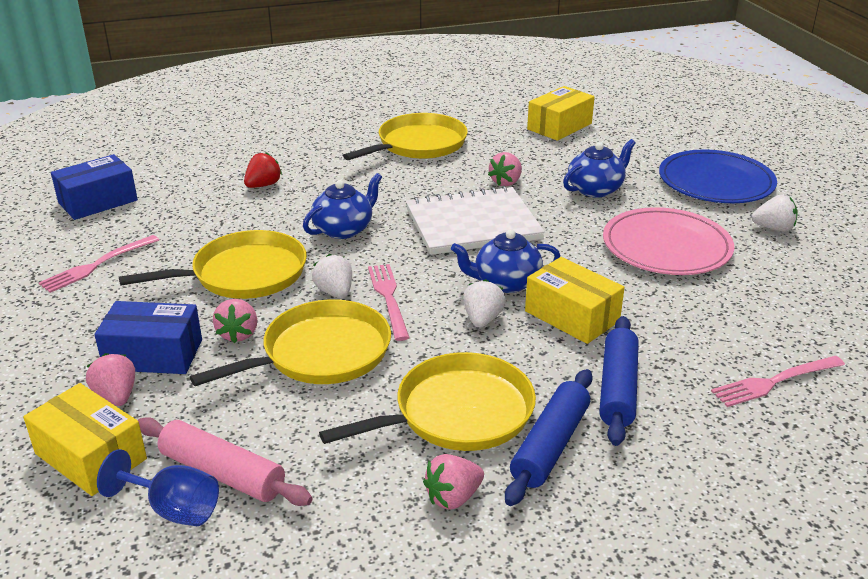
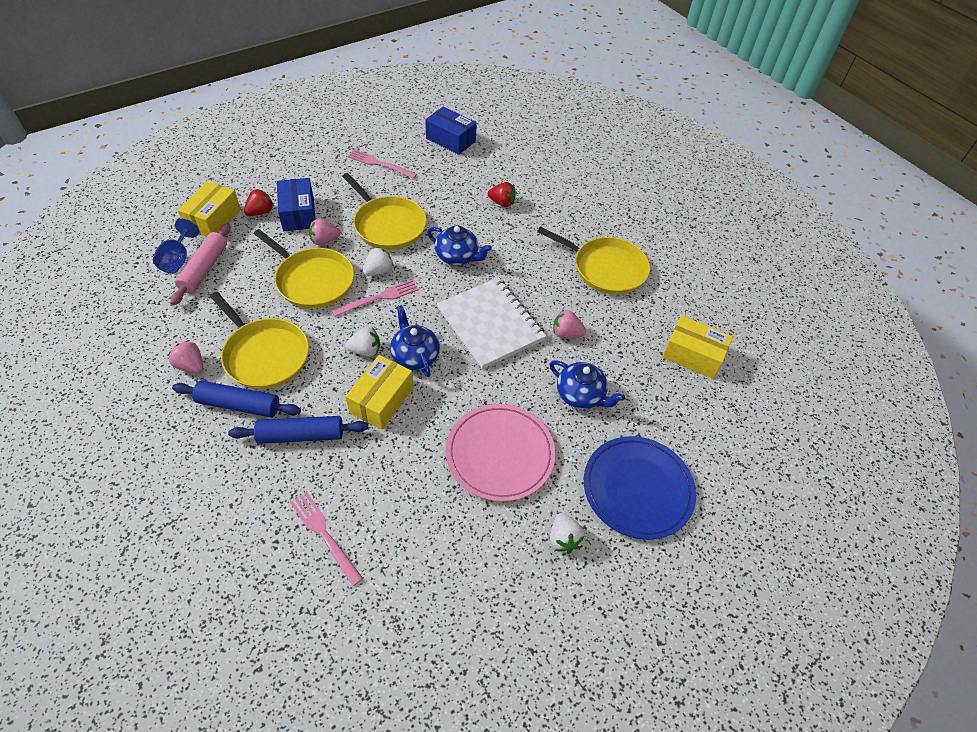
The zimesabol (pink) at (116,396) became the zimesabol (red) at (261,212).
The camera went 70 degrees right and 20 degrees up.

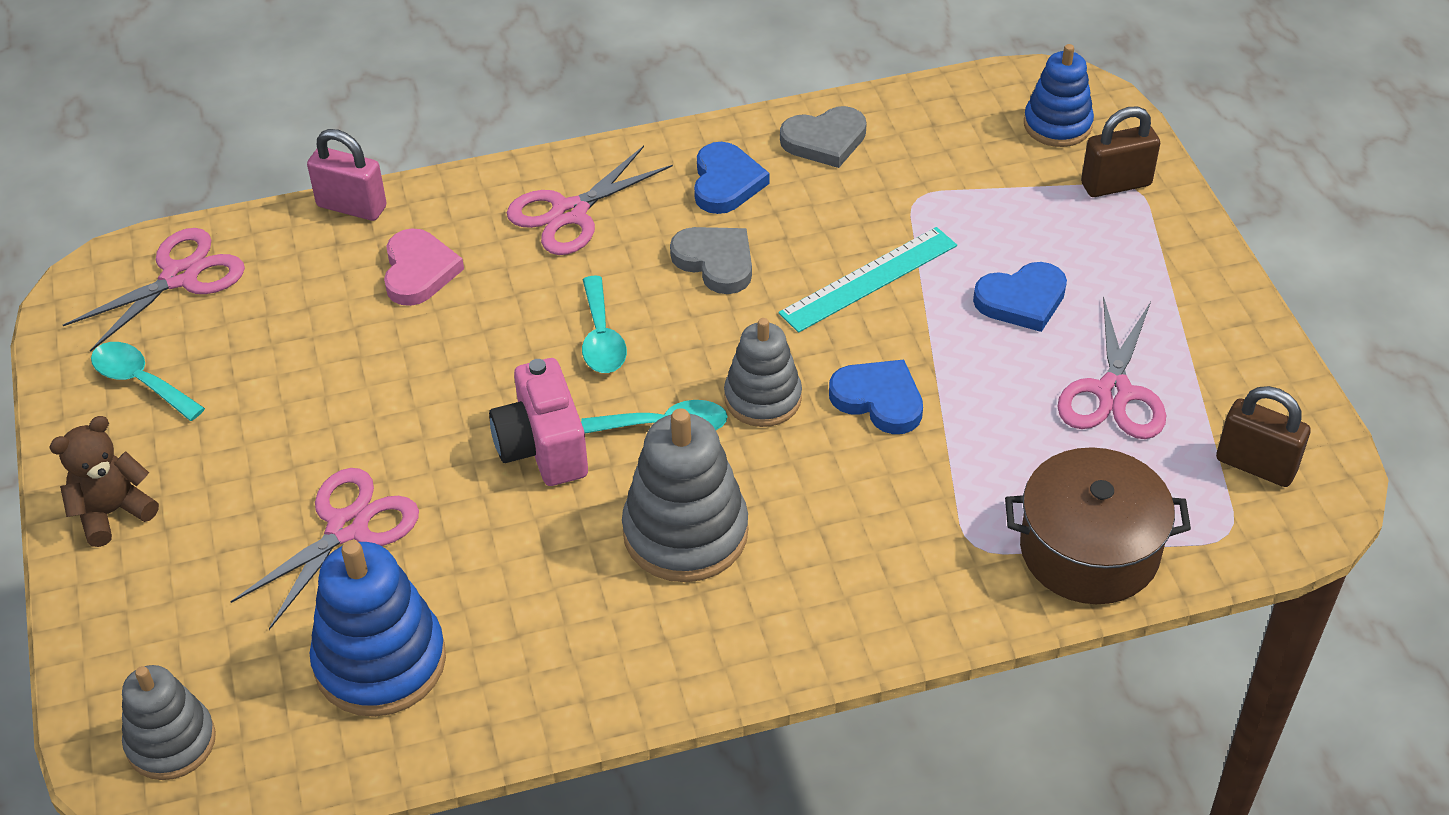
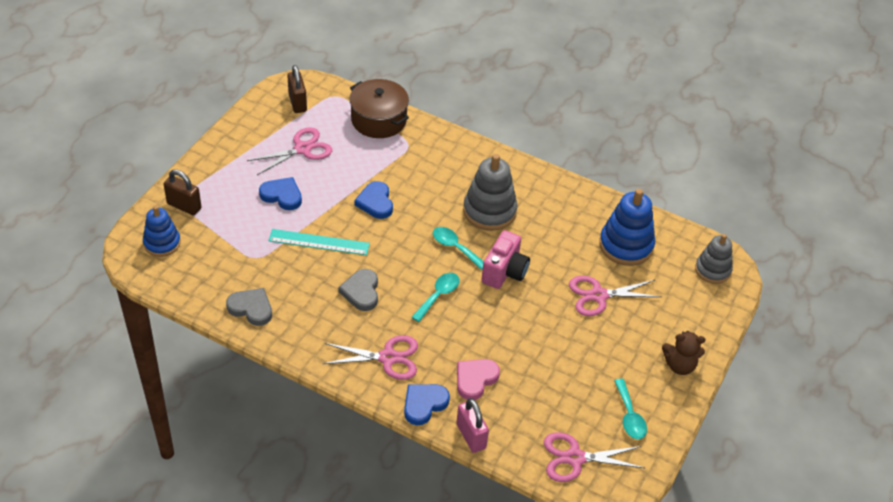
The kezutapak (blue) moved from (726,182) to (424,404).
The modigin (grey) at (763,398) disappeared.
The camera went 140 degrees left and 0 degrees up.

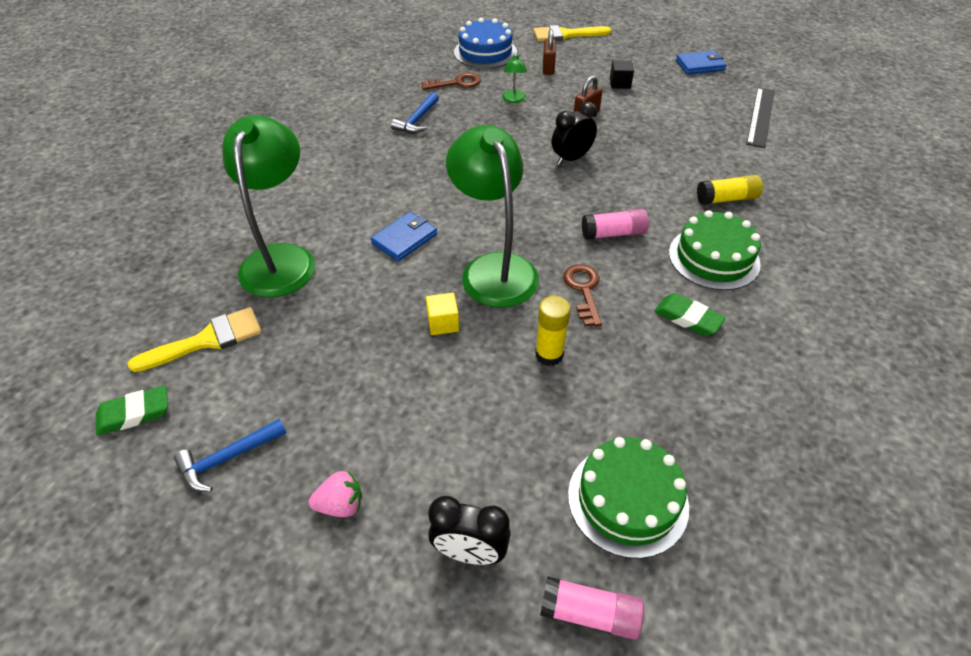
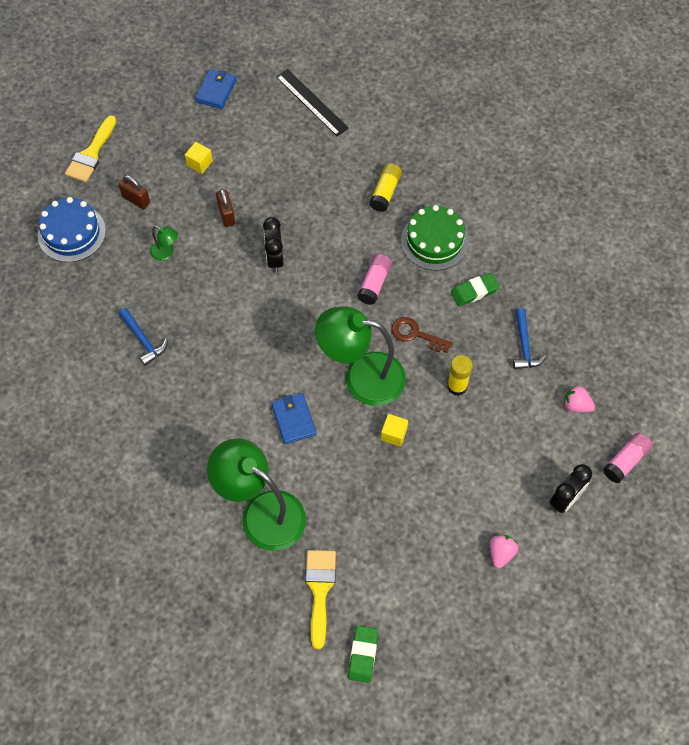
The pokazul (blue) moved from (227,459) to (524,346).
The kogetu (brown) at (456,83) disappeared.
The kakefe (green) at (627,500) was replaced by the zimesabol (pink) at (576,405).
The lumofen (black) at (620,83) became the lumofen (yellow) at (199,163).
The camera went 60 degrees left and 15 degrees up.

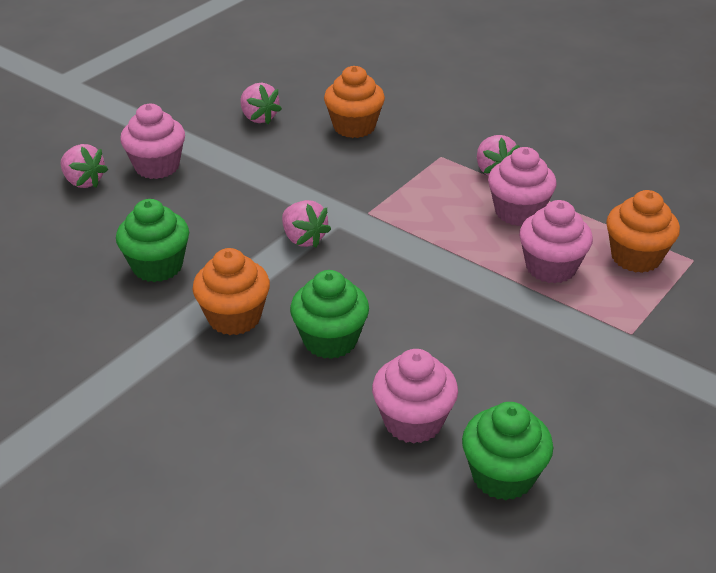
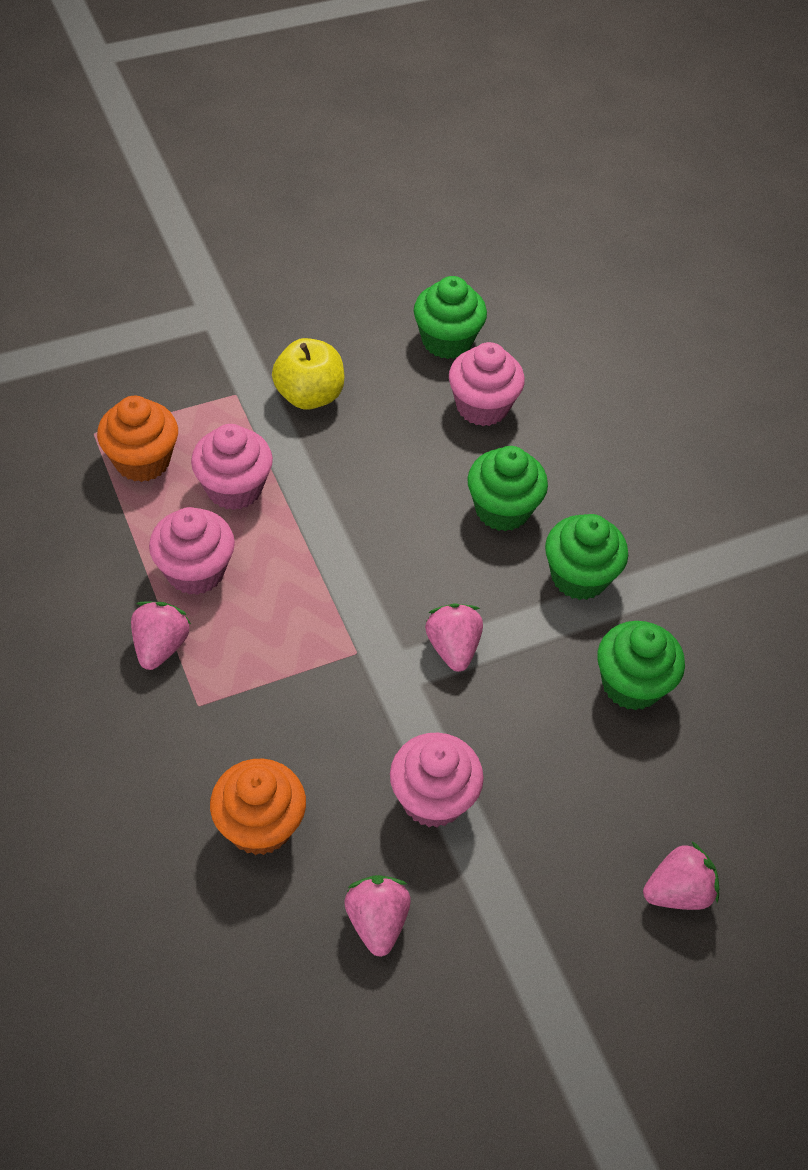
The zimesabol (pink) at (84,181) turned 90 degrees clockwise.
The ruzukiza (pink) moved from (157,166) to (433,798).
The ruzukiza (orange) at (234,317) became the ruzukiza (green) at (579,577).
The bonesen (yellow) at (309,395) appeared.
The camera went 155 degrees left and 15 degrees up.

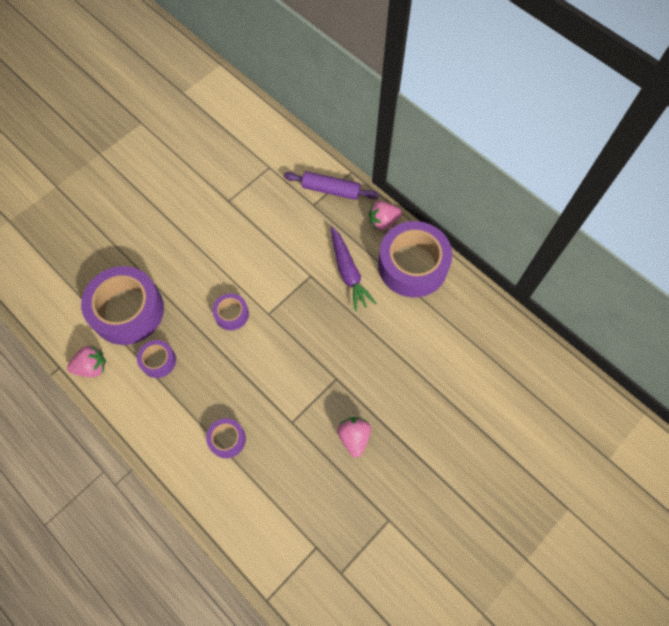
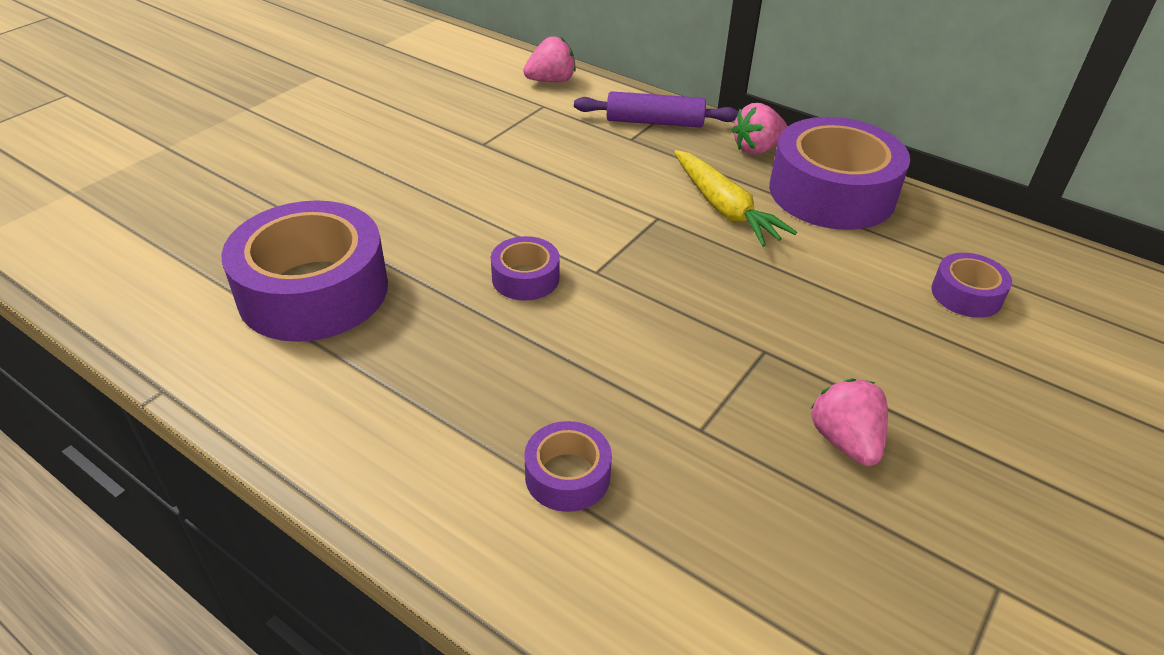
The zimesabol (pink) moved from (92,367) to (551,81).
The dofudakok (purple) moved from (158,361) to (966,294).
The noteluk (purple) at (348,272) became the noteluk (yellow) at (724,208).
The camera went 10 degrees left and 25 degrees down.

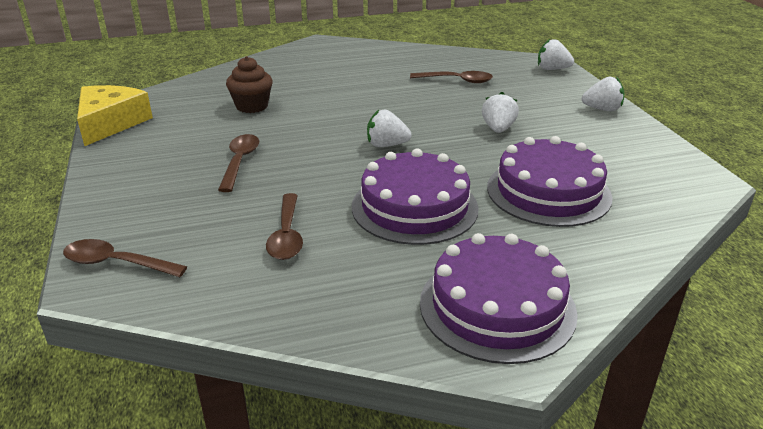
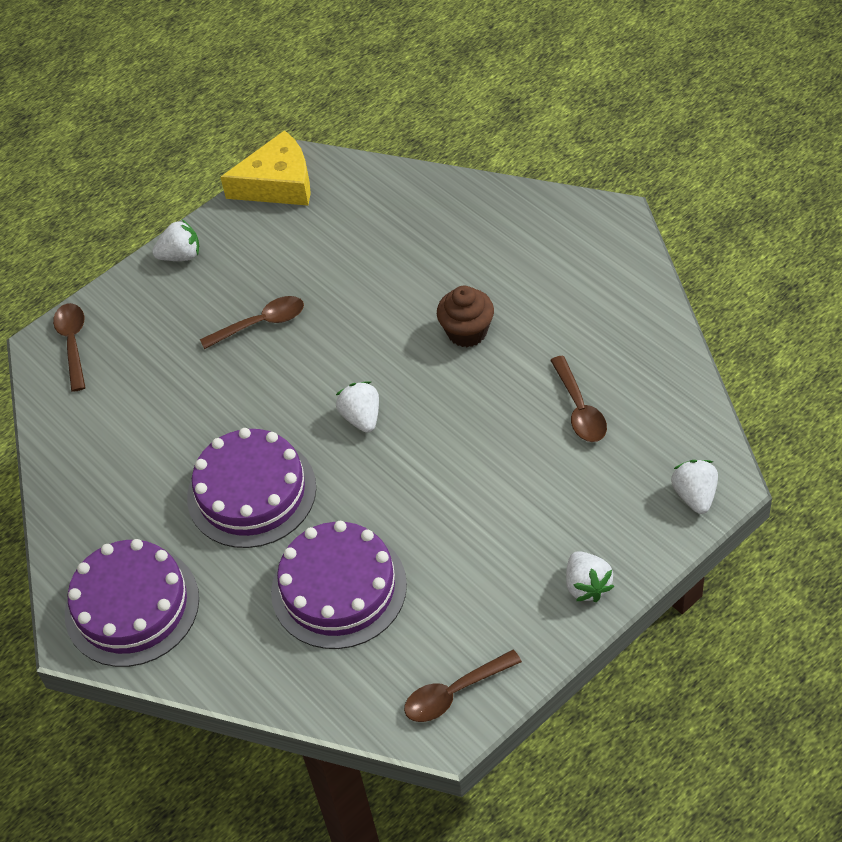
The ruzukiza (brown) moved from (252,106) to (467,332).
The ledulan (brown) moved from (287,235) to (454,693).
The zimesabol (white) moved from (498,129) to (181,255).
The camera went 70 degrees right and 20 degrees up.

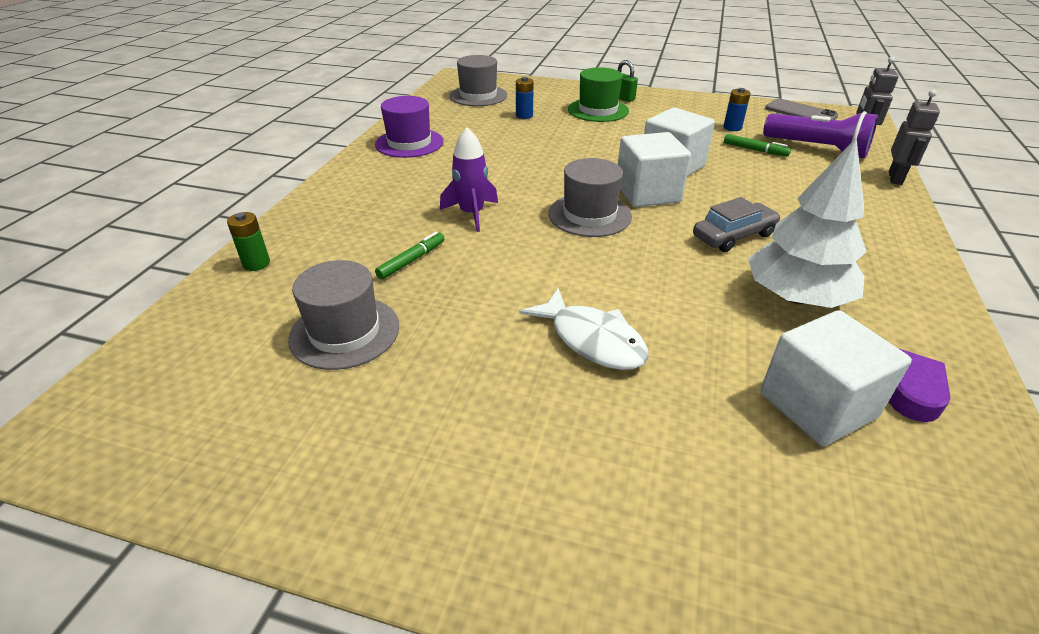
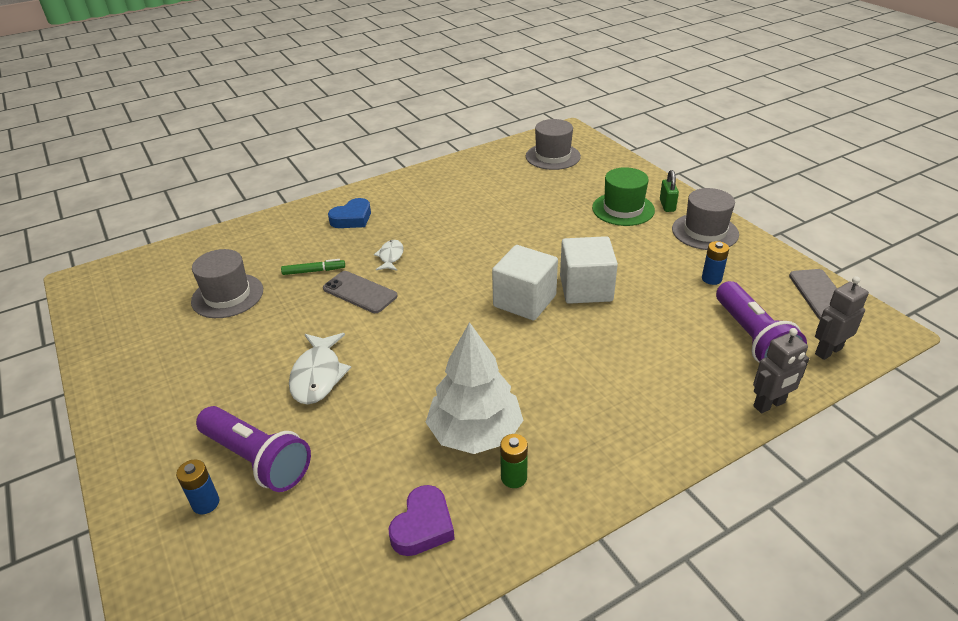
The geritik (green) moved from (256,264) to (514,478).
The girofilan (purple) at (409,143) disappeared.
The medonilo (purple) at (472,214) was replaced by the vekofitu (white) at (390,256).
The geritik (blue) moved from (524,115) to (206,503).
The girofilan (grey) moved from (589,215) to (705,232).
The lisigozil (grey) at (733,236) disappeared.
The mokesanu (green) at (755,150) disappeared.
The lumofen (white) at (817,405) disappeared.
The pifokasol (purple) at (257,459) appeared.
The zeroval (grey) at (360,292) appeared.
The kezutapak (blue) at (352,218) appeared.
The camera went 45 degrees right and 0 degrees up.

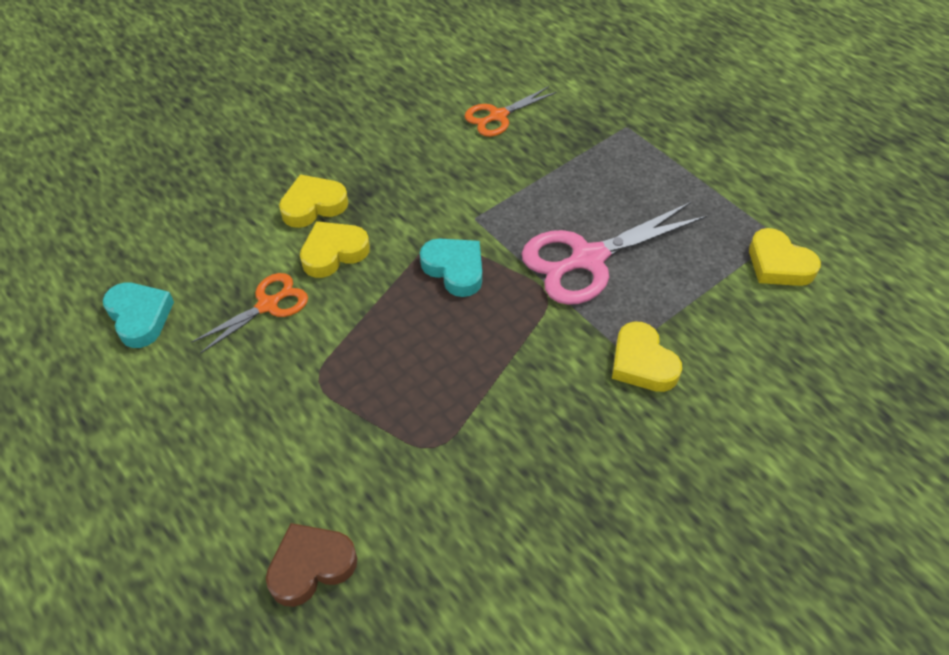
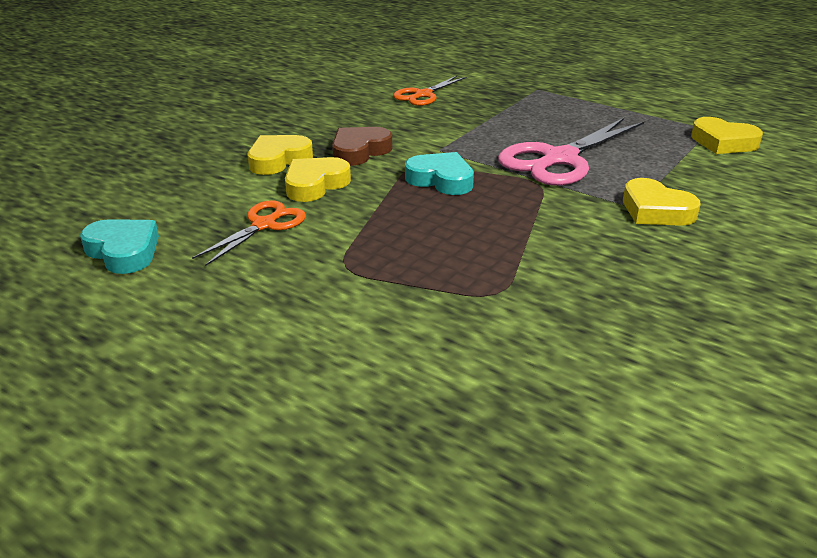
The kezutapak (brown) moved from (311,566) to (359,151).
The camera went 15 degrees left and 20 degrees down.

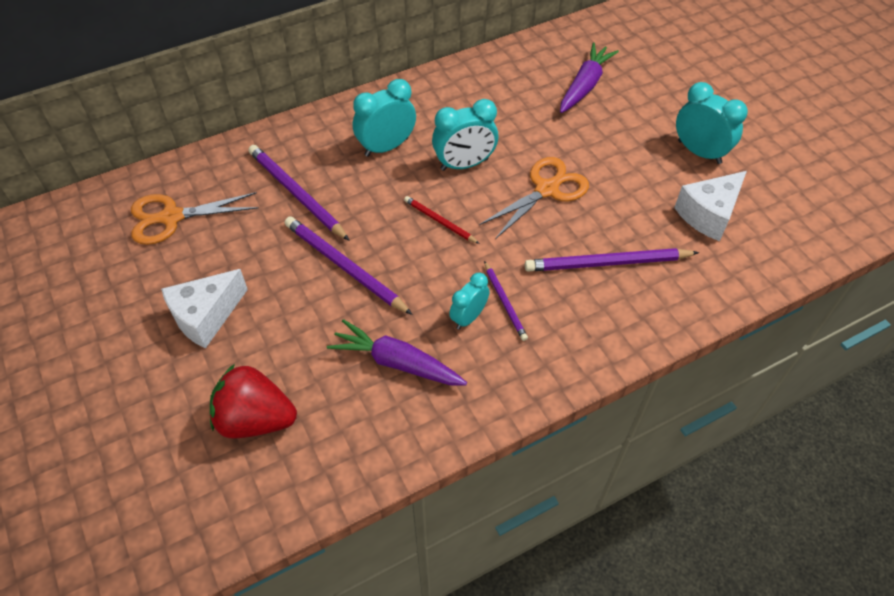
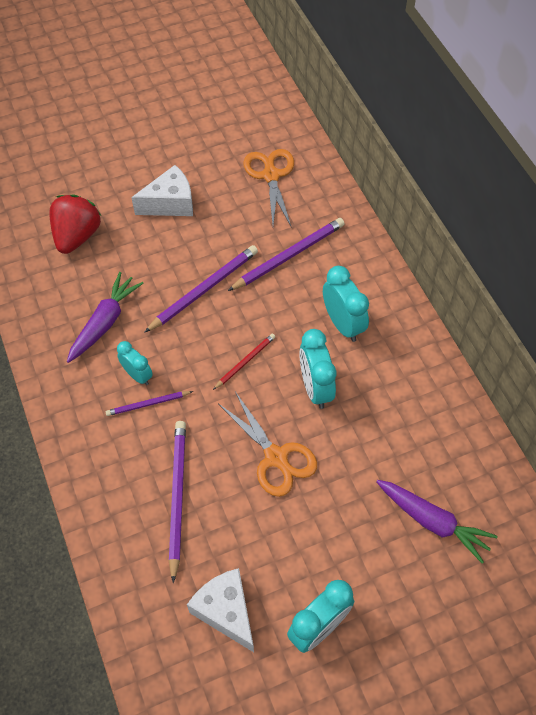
The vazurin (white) at (206,316) turned 105 degrees clockwise.
The camera went 95 degrees right and 5 degrees up.

